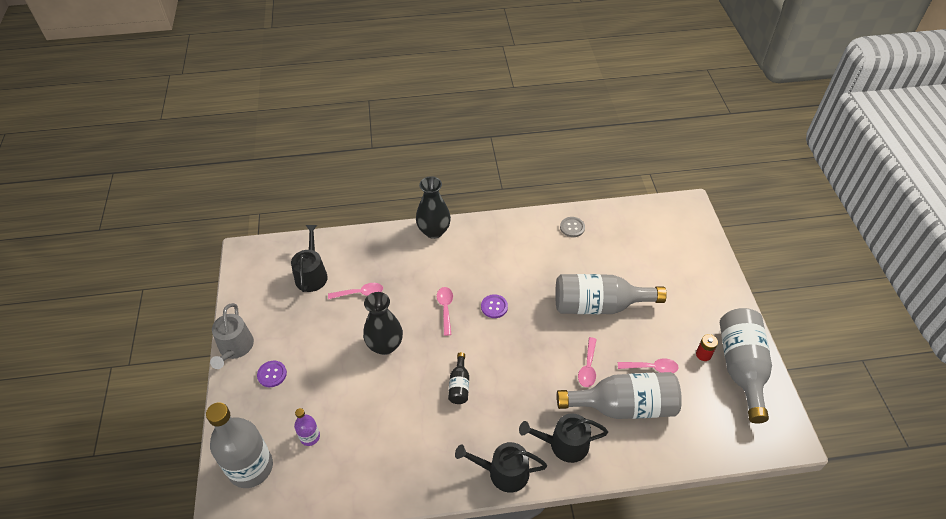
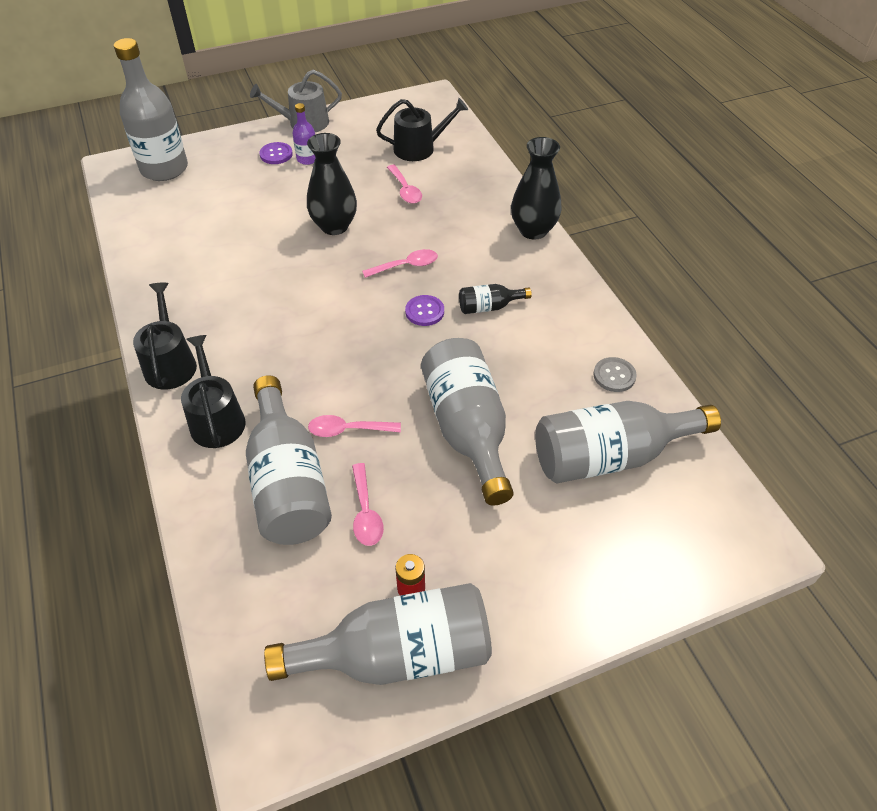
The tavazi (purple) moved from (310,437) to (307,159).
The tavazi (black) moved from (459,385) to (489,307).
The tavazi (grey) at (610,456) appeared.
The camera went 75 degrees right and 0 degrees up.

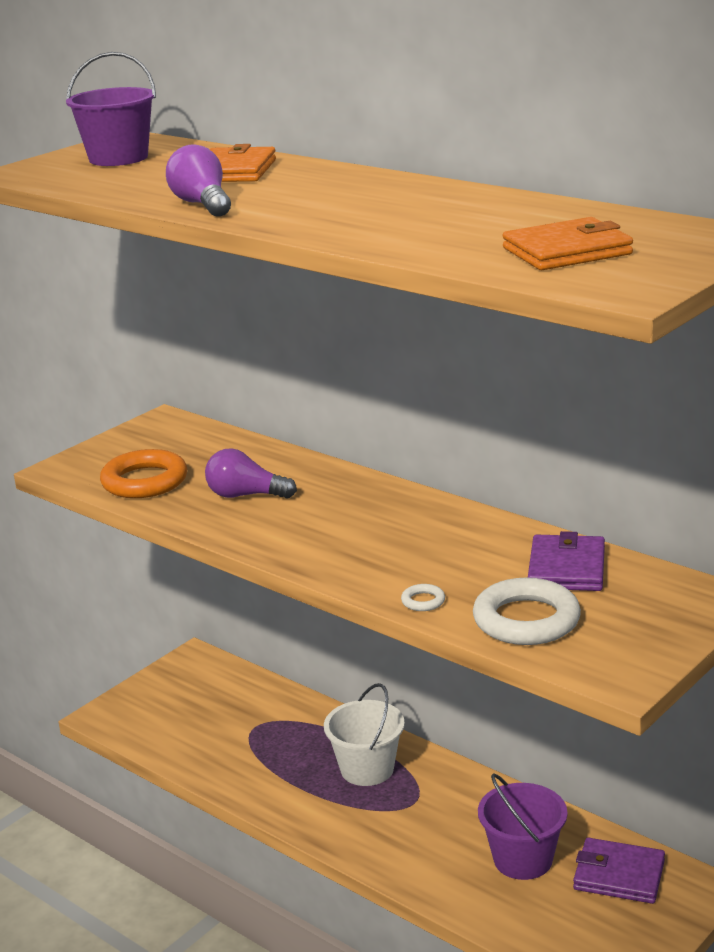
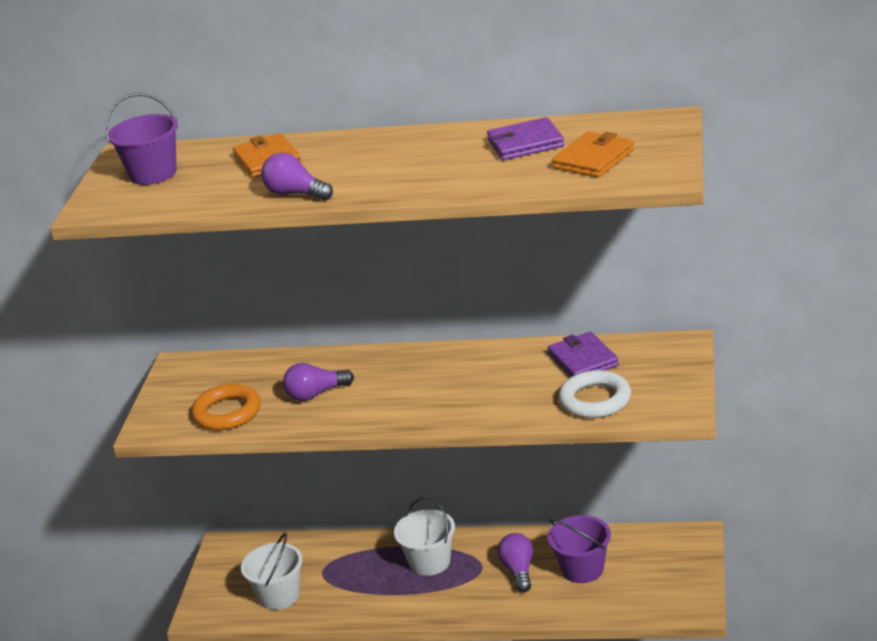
The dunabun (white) at (423,601) disappeared.
The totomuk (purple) moved from (619,875) to (525,143).
The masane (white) at (279,596) appeared.
The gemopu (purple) at (518,571) appeared.
The camera went 30 degrees left and 5 degrees up.

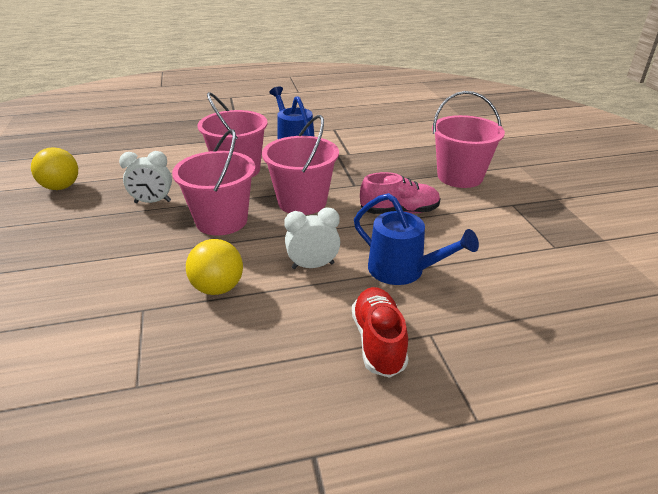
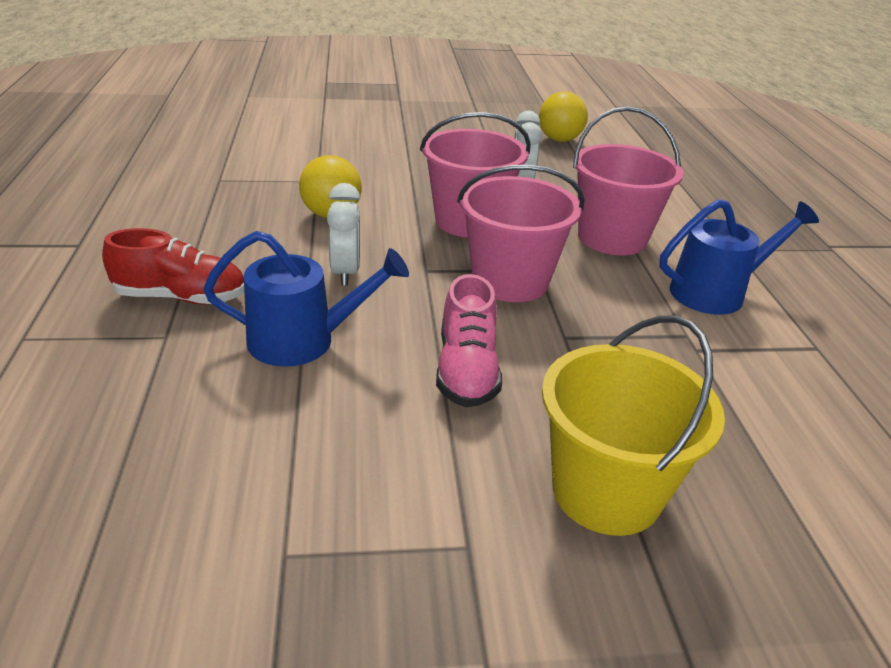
The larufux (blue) at (402,270) turned 135 degrees counterclockwise.
The masane (pink) at (460,177) became the masane (yellow) at (606,492).
The camera went 95 degrees right and 0 degrees up.

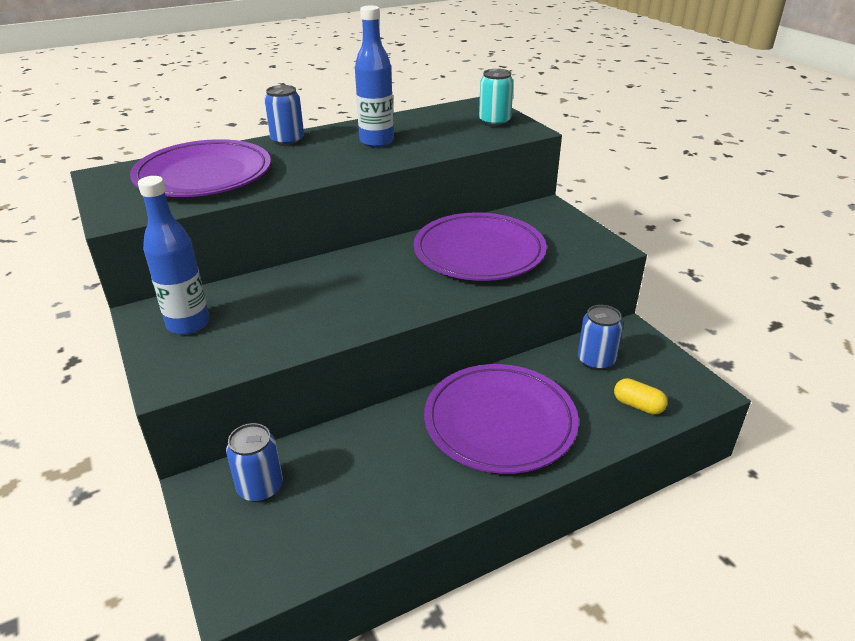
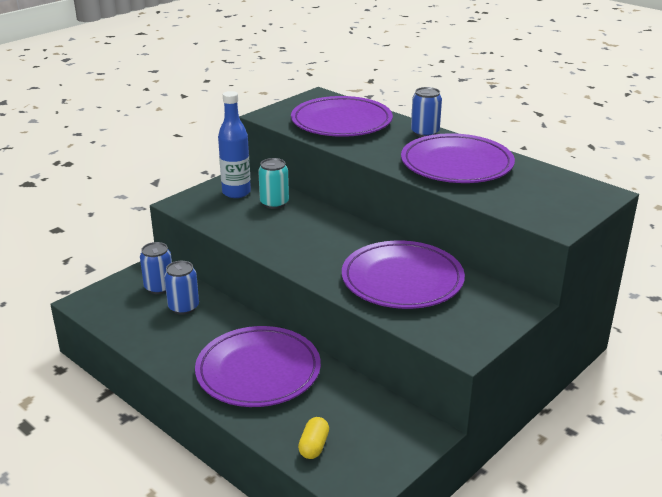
The tavazi (blue) at (376,142) was replaced by the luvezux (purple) at (456,164).
The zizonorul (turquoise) moved from (494,122) to (274,203).
The zizonorul (blue) moved from (595,360) to (183,307).
The camera went 70 degrees right and 5 degrees down.

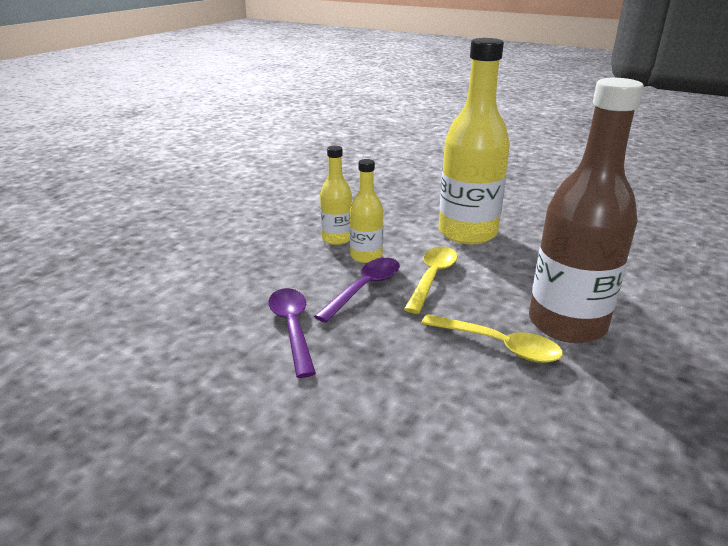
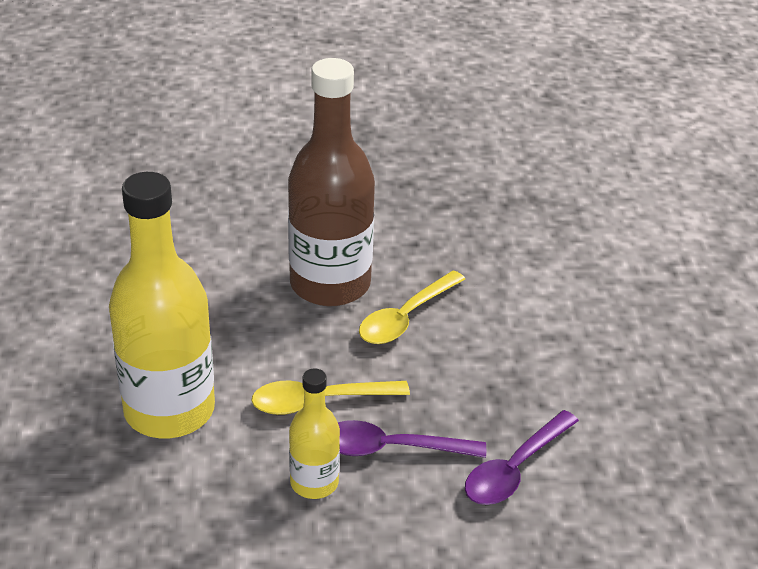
The tavazi (yellow) at (337,238) disappeared.
The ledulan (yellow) at (498,345) turned 135 degrees counterclockwise.
The camera went 125 degrees left and 10 degrees up.

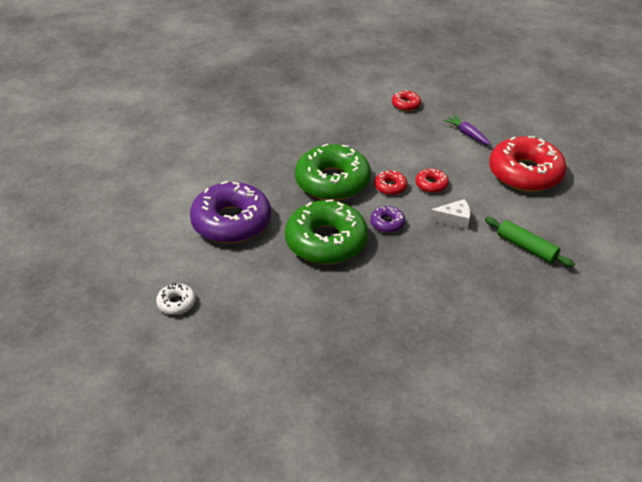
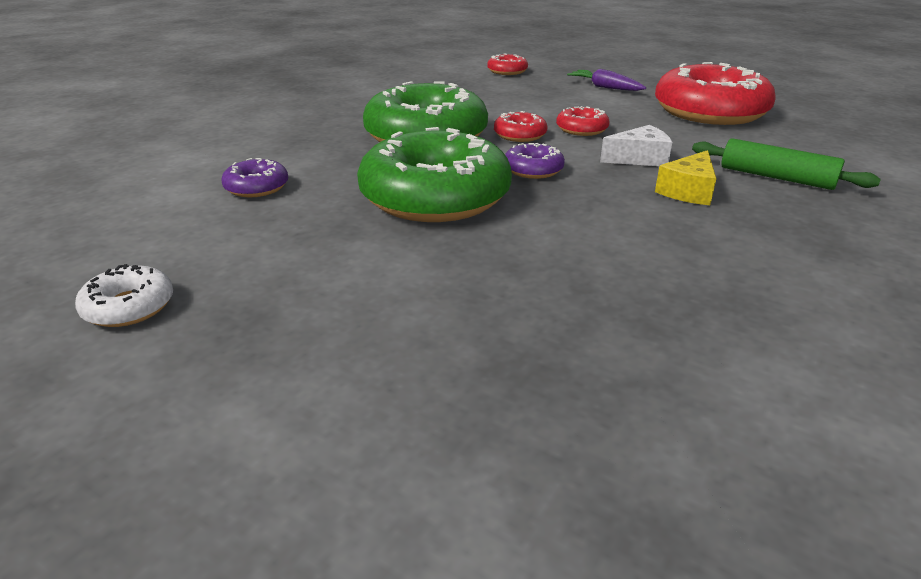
The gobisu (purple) at (231,222) changed to 0.44 times the size.
The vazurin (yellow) at (688,191) appeared.
The camera went 10 degrees left and 10 degrees down.

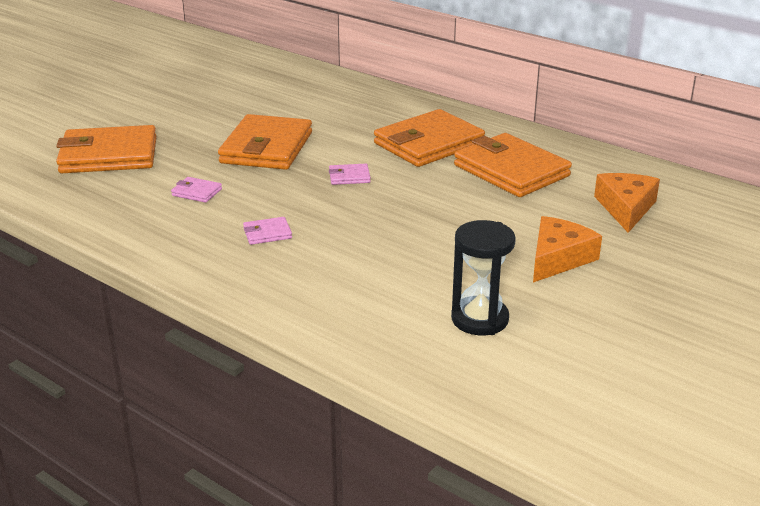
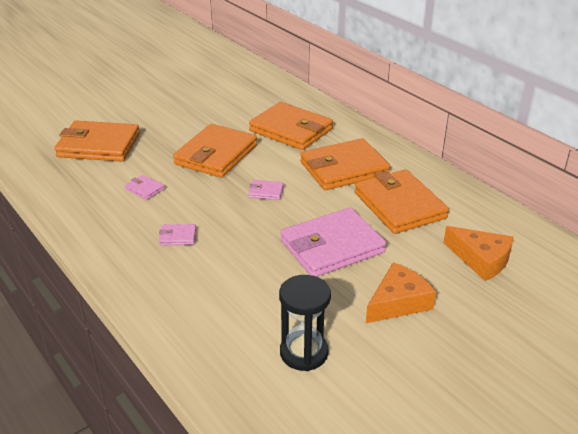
The vazurin (orange) at (625,208) turned 105 degrees clockwise.
The totomuk (orange) at (291,130) appeared.
The totomuk (pink) at (332,246) appeared.
The camera went 15 degrees right and 5 degrees up.

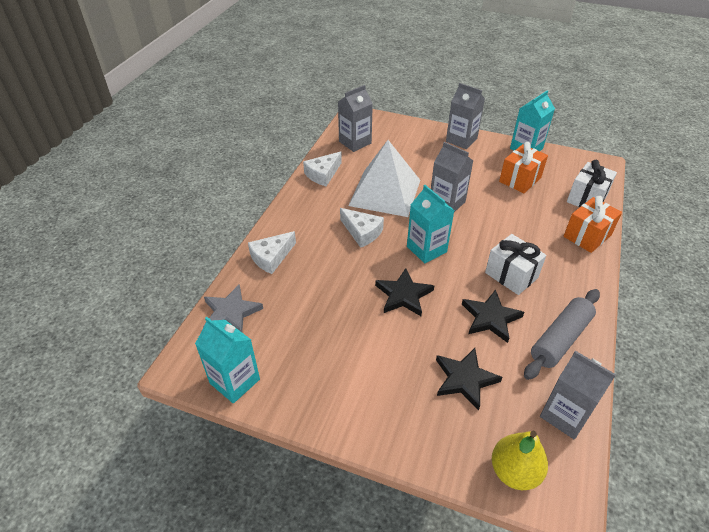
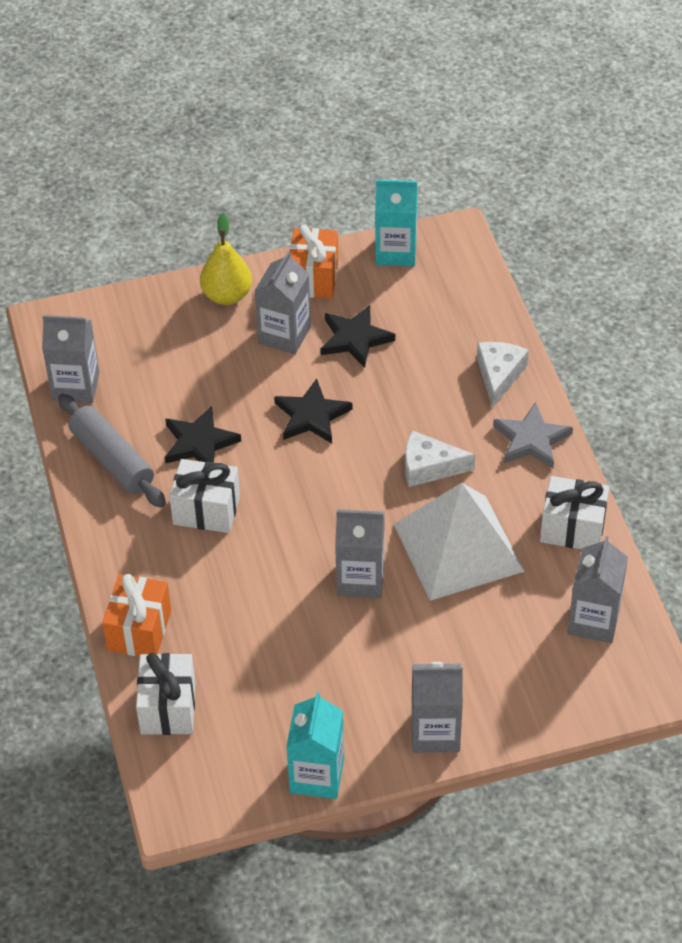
The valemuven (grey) moved from (231,312) to (531,439).
The vazurin (white) at (323,174) was replaced by the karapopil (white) at (572,528).
The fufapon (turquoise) at (426,249) disappeared.
The valemuven (black) moved from (464,379) to (355,339).
The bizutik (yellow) moved from (514,471) to (227,295).
The karapopil (orange) moved from (520,179) to (313,278).
The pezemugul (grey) at (560,339) turned 45 degrees counterclockwise.
The fufapon (grey) at (284,335) appeared.
The camera went 145 degrees right and 5 degrees up.

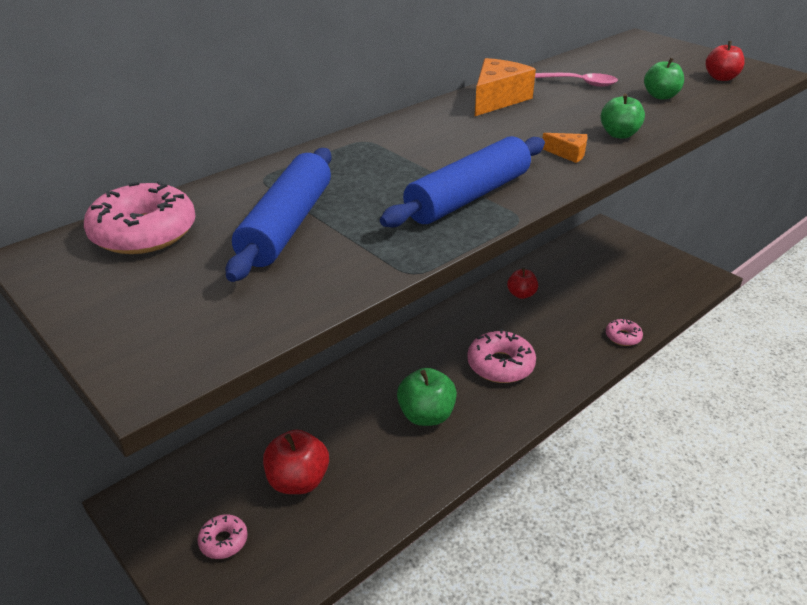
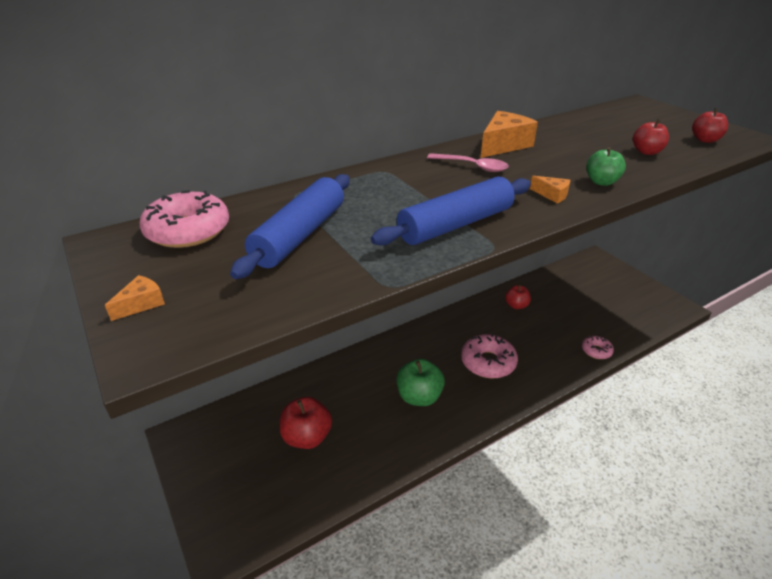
The gobisu (pink) at (223,541) disappeared.
The ledulan (pink) moved from (578,83) to (472,166).
The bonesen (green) at (660,96) became the bonesen (red) at (646,152).
The vazurin (orange) at (141,304) appeared.
The camera went 10 degrees right and 0 degrees up.

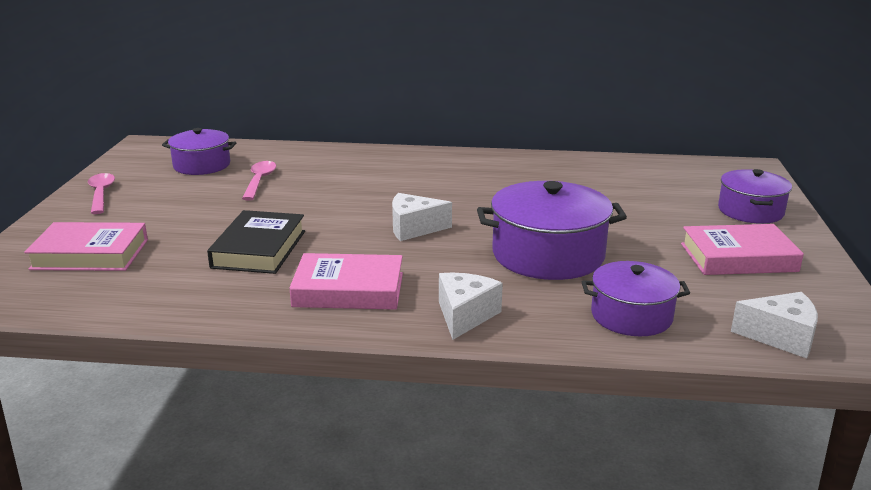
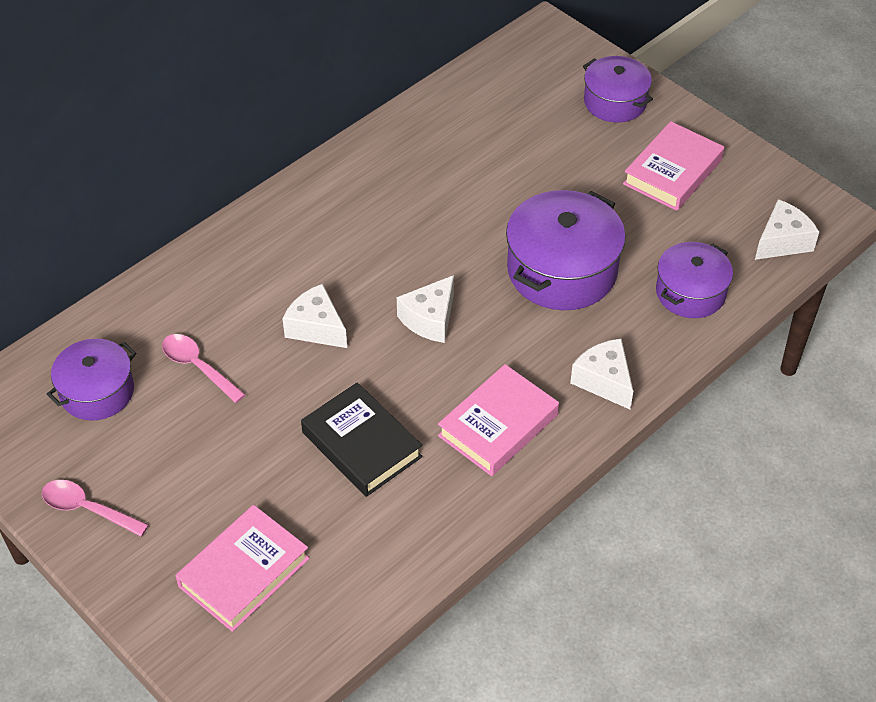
The vazurin (white) at (316,327) appeared.
The camera went 50 degrees left and 25 degrees up.

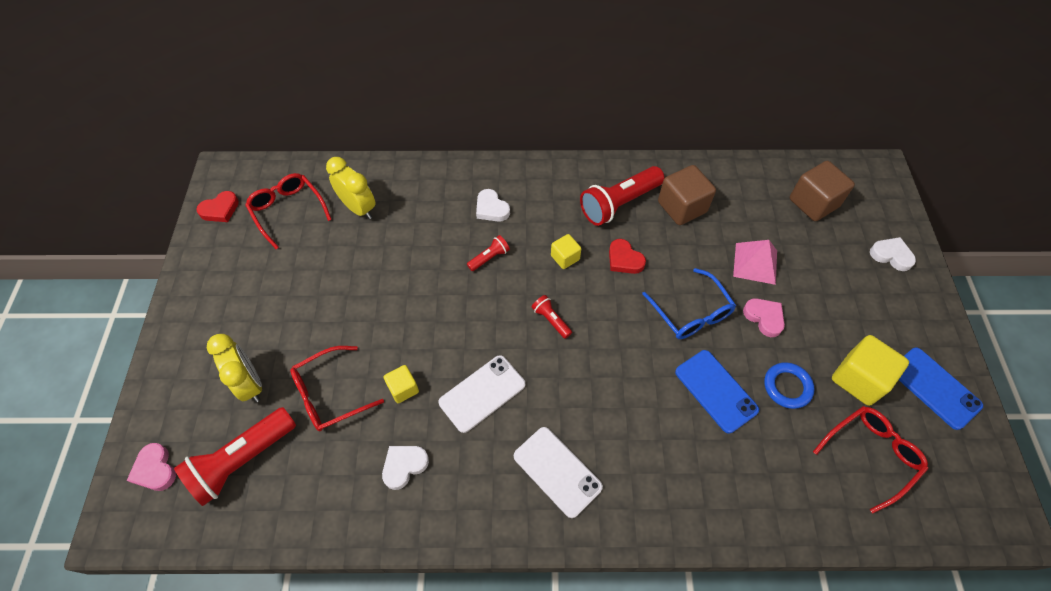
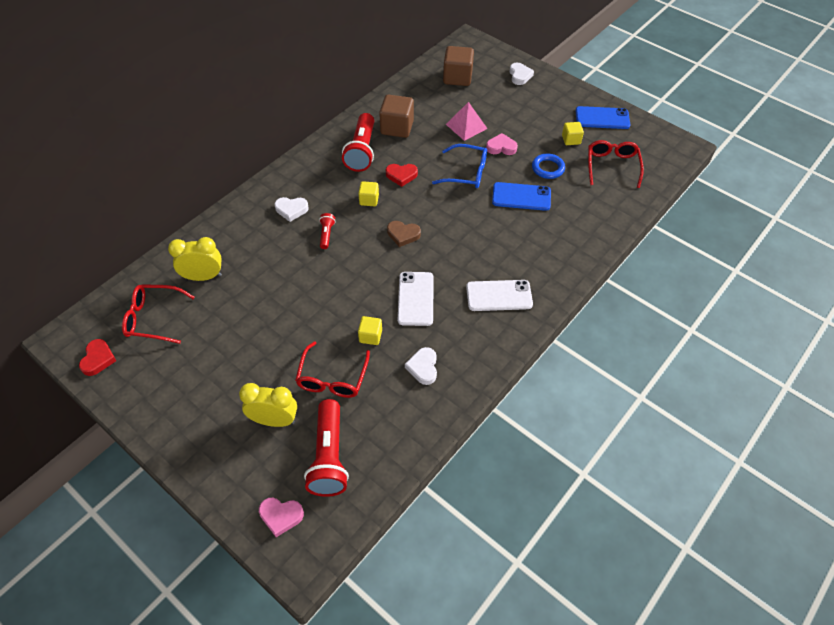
The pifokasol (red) at (551,320) was replaced by the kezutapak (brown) at (403,235).
The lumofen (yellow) at (859,379) changed to 0.56 times the size.
The kezutapak (white) at (891,255) turned 105 degrees clockwise.
The camera went 50 degrees left and 5 degrees down.

